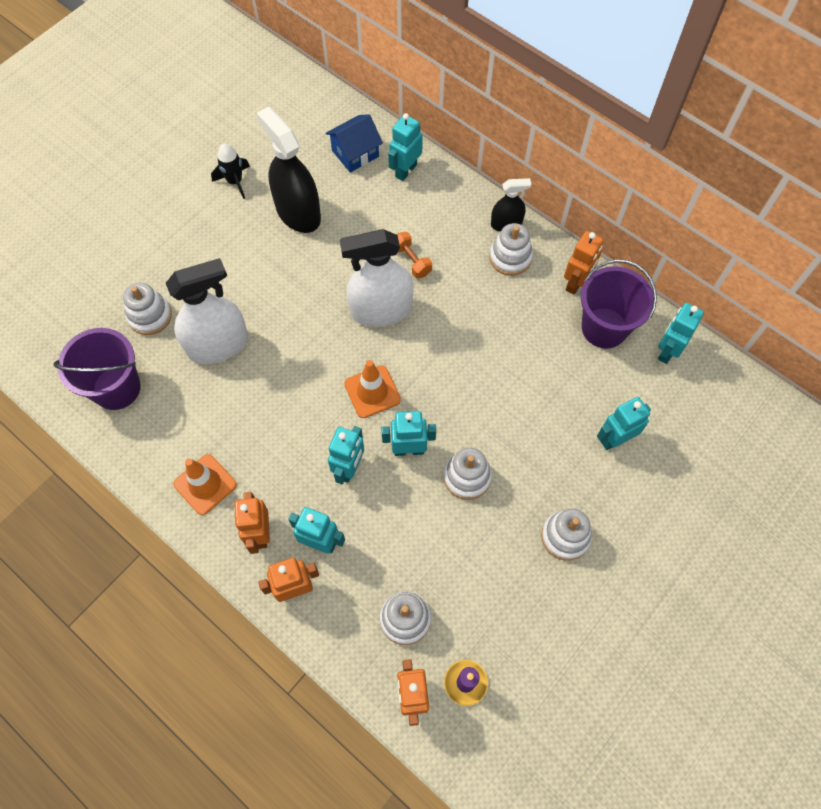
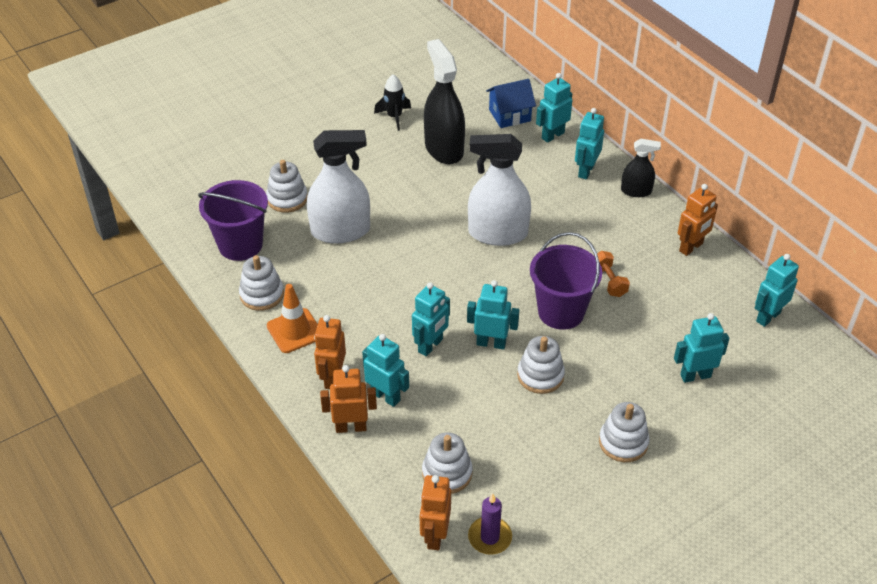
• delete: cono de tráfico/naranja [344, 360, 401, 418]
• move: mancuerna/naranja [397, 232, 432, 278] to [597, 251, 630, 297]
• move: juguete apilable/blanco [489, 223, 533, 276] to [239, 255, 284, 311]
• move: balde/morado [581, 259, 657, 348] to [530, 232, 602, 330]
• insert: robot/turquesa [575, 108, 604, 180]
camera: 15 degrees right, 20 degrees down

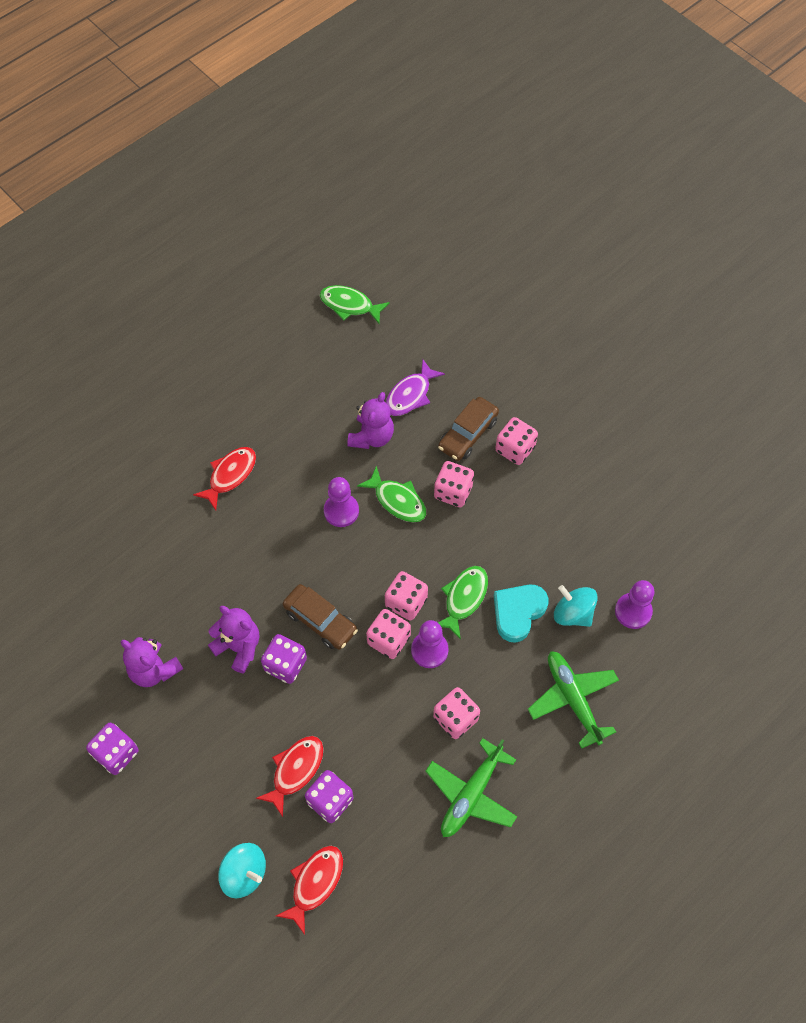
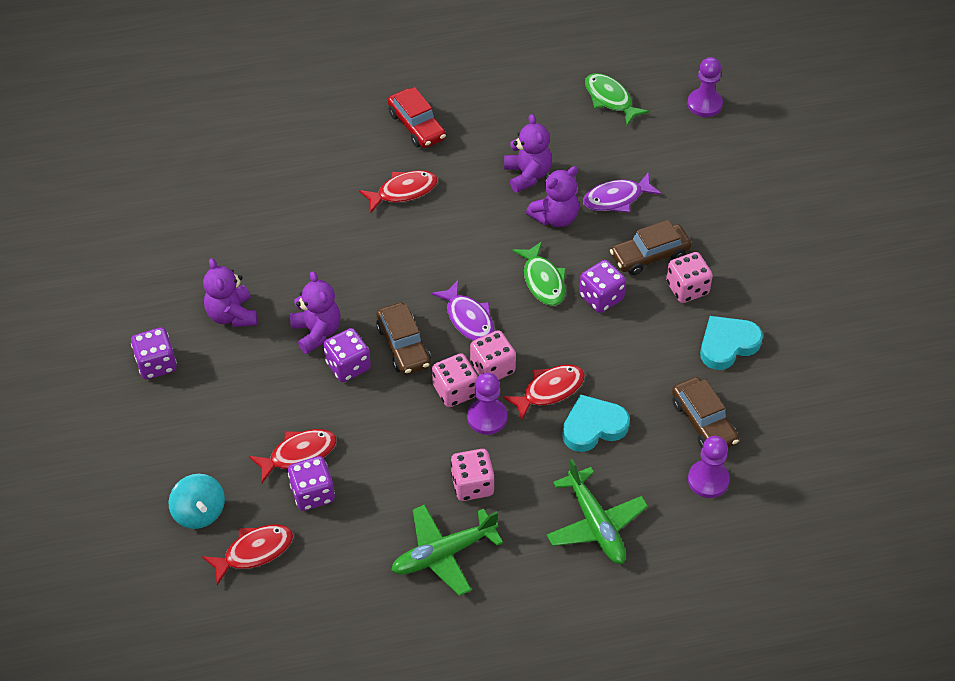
• move: peón/morado [324, 477, 359, 527] to [687, 57, 723, 117]
• recolor: dado/rosa [434, 461, 474, 507] to dado/morado [579, 260, 626, 313]
• recolor: pez/verde [438, 566, 488, 640] to pez/rojo [503, 365, 585, 421]
• rotate: avión/verde [528, 651, 619, 749] = [547, 459, 648, 564] 150 degrees clockwise
• delete: peonza/turquesa [554, 585, 598, 627]
• insert: coche/rojo [388, 87, 446, 148]
• insert: pez/morado [431, 280, 495, 341]
• insert: osito/morado [504, 114, 552, 193]
• insert: coche/marrón [672, 377, 739, 448]
• insert: corazón/turquesa [700, 316, 763, 370]
camera: 30 degrees right, 10 degrees down

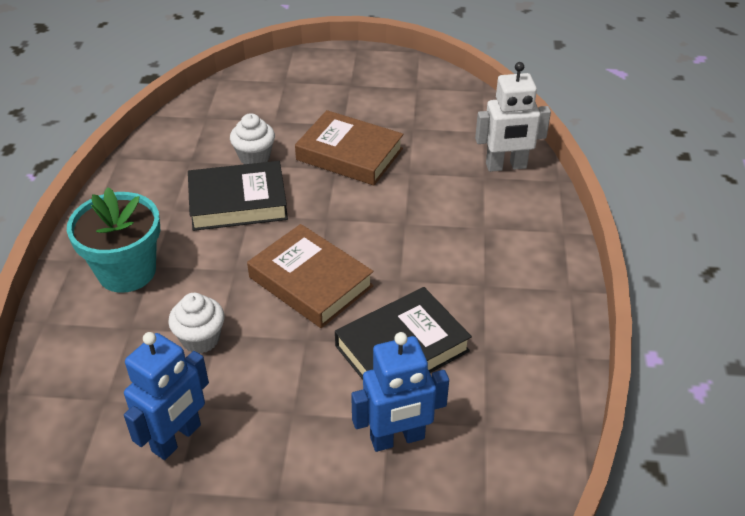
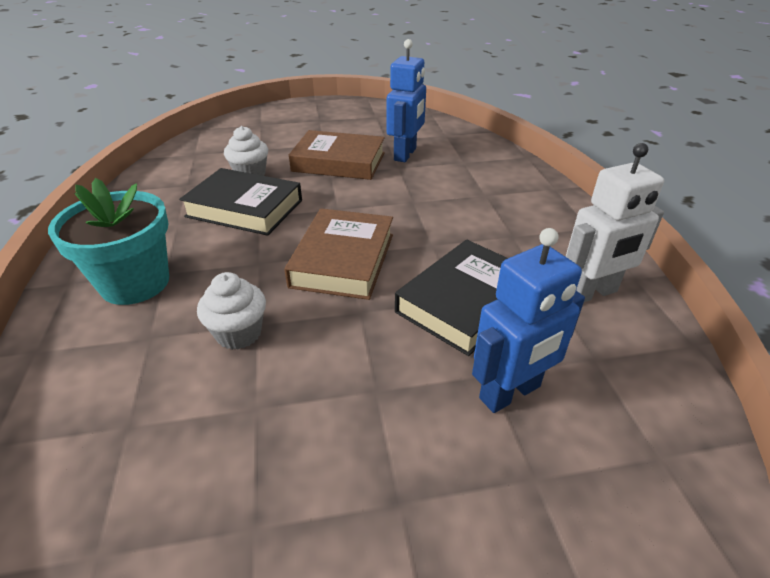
• move: robot/azul [124, 332, 209, 460] to [387, 39, 426, 162]
• rotate: libro/negro [188, 161, 288, 231] = [179, 168, 302, 236] 45 degrees clockwise
• rotate: libro/marrón [247, 224, 374, 328] = [284, 208, 393, 300] 75 degrees clockwise
• move: robot/blanco [475, 62, 551, 172] to [566, 143, 664, 302]
camera: 15 degrees left, 5 degrees down

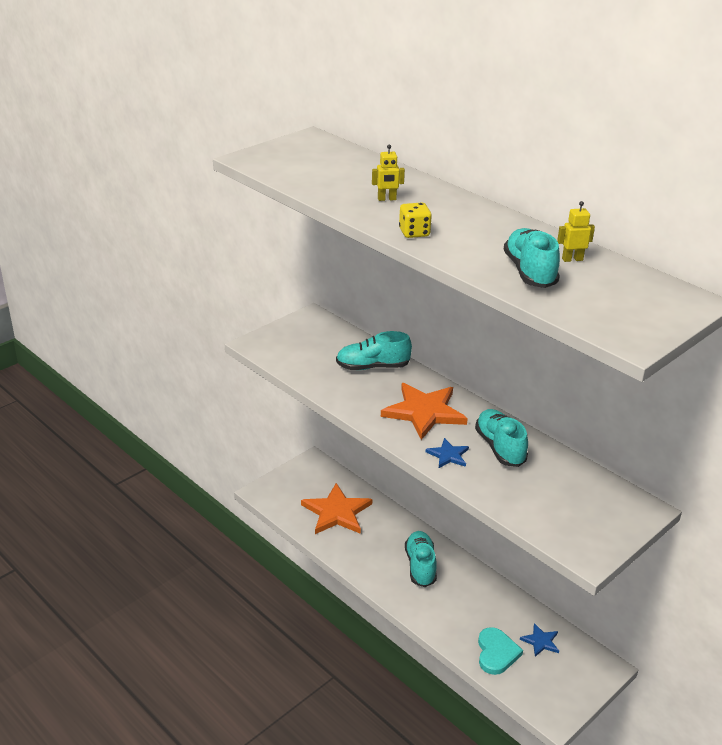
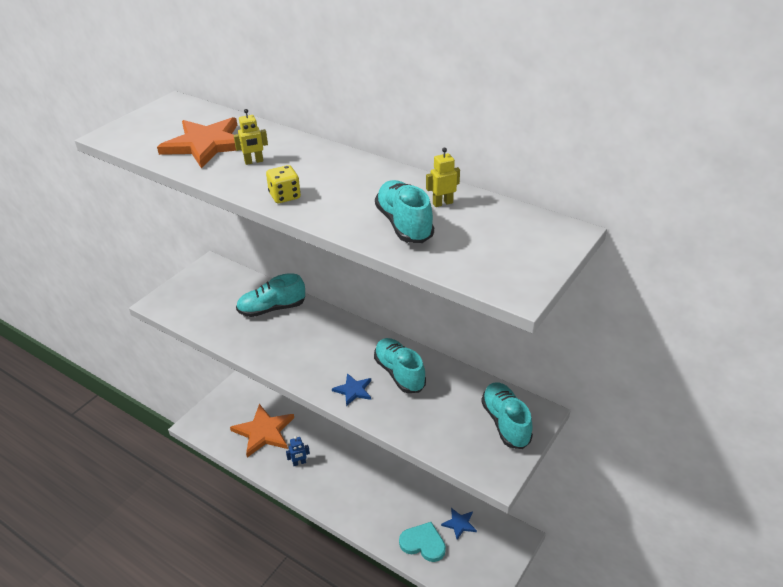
• move: estrella/naranja [381, 383, 468, 440] to [157, 117, 237, 169]
• move: zapato/turquesa [405, 531, 437, 587] to [481, 382, 533, 449]
• rotate: corazón/turquesa [478, 627, 523, 675] = [399, 522, 446, 562] 60 degrees counterclockwise
• insert: robot/azul [286, 436, 310, 466]
camera: 10 degrees left, 5 degrees up

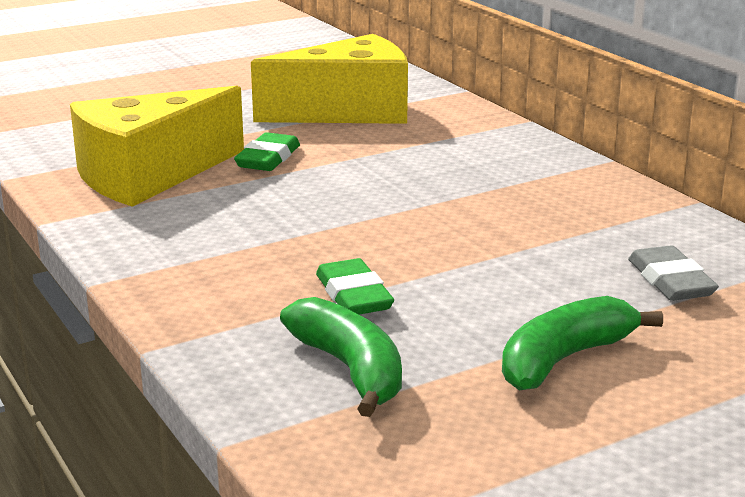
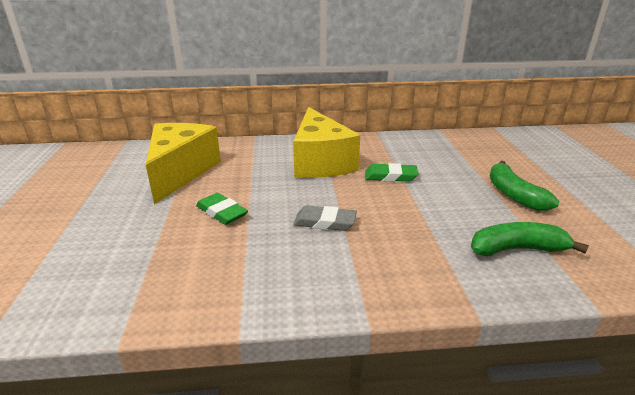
• move: queso/amarillo [70, 86, 244, 207] to [293, 107, 360, 178]
• move: goma de borrar/verde [316, 258, 394, 315] to [365, 163, 418, 182]
• move: goma de borrar/gris [628, 245, 719, 301] to [293, 206, 357, 231]
camera: 65 degrees left, 5 degrees up

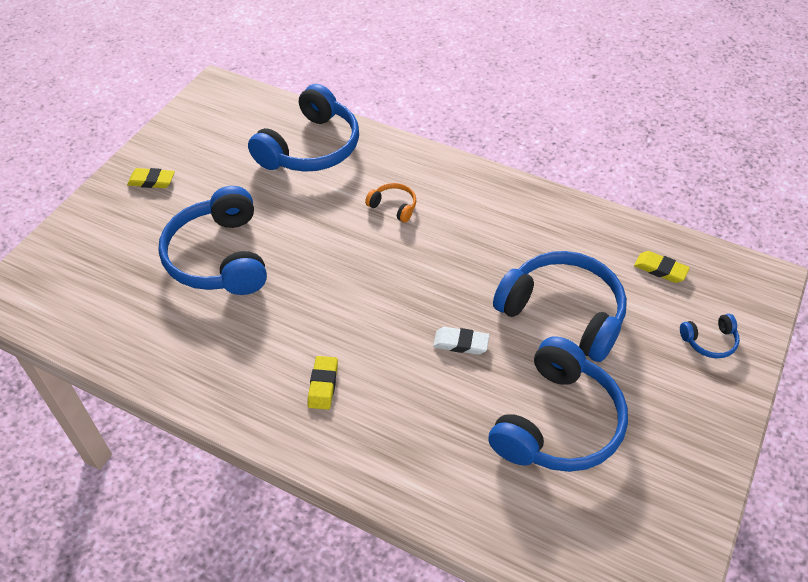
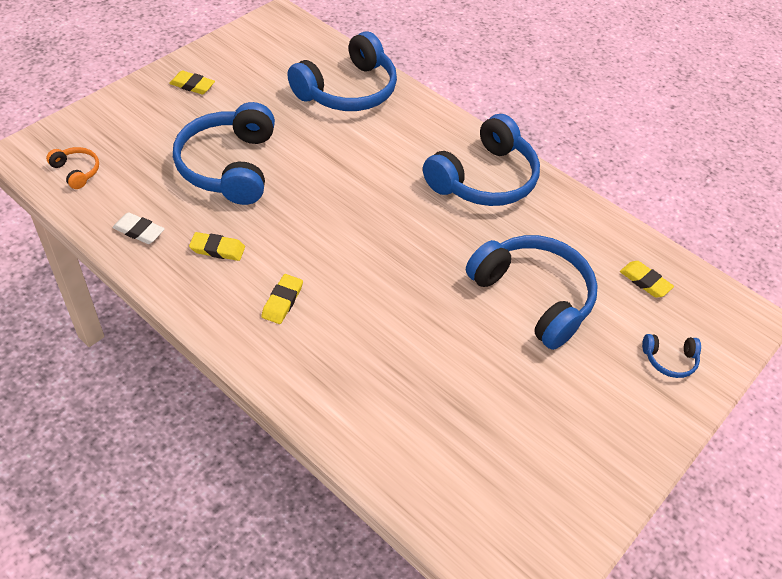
• move: auriculares/naranja [365, 183, 416, 223] to [46, 147, 99, 189]
• move: goma de borrar/blanco [433, 327, 489, 355] to [112, 212, 165, 244]
• move: auriculares/azul [488, 336, 628, 472] to [423, 114, 540, 206]
• insert: goma de borrar/amarillo [189, 232, 245, 261]
camera: 10 degrees right, 0 degrees up

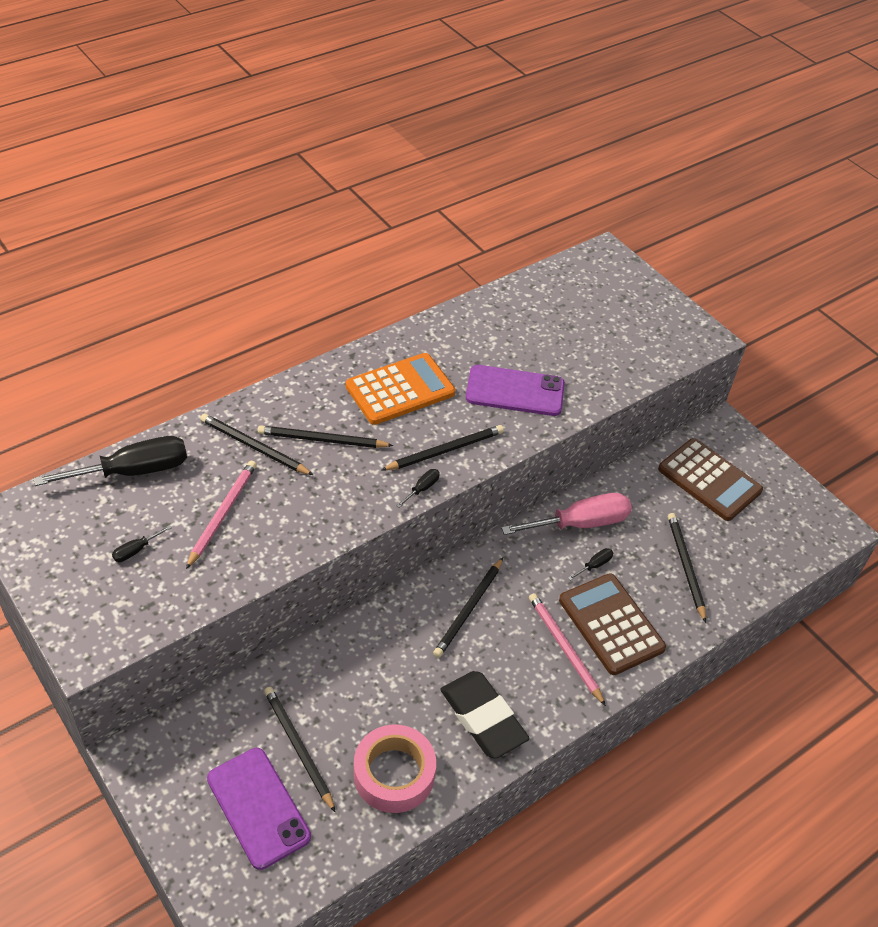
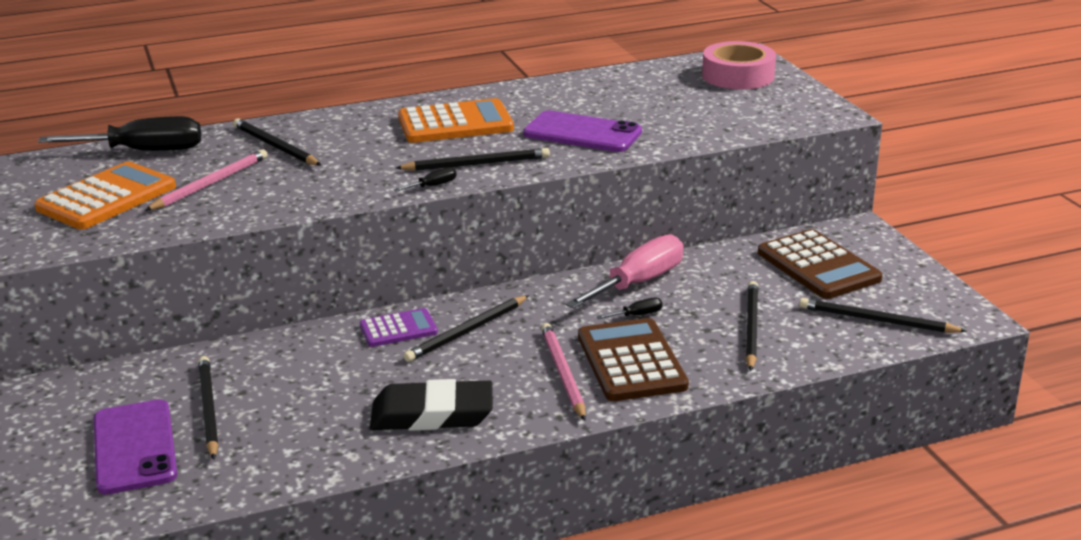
• replace: destornillador/negro [112, 525, 172, 562] to calculadora/naranja [34, 161, 176, 229]
• move: lápiz/negro [257, 425, 394, 448] to [799, 298, 967, 333]
• move: cinta adhesiva/rosa [354, 724, 436, 813] to [702, 41, 776, 89]
• rotate: goma de borrar/negro [440, 671, 530, 759] = [370, 379, 493, 431] 75 degrees counterclockwise
• rotate: destornillador/rosa [501, 493, 632, 535] = [566, 234, 684, 309] 45 degrees counterclockwise
• insert: calculadora/morado [360, 308, 438, 347]
camera: 20 degrees right, 20 degrees down

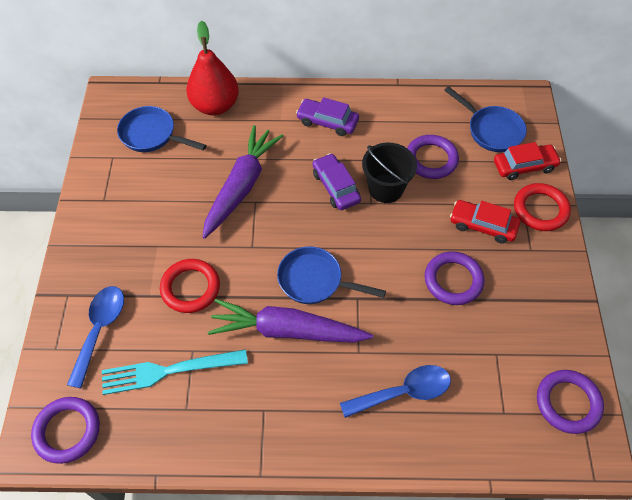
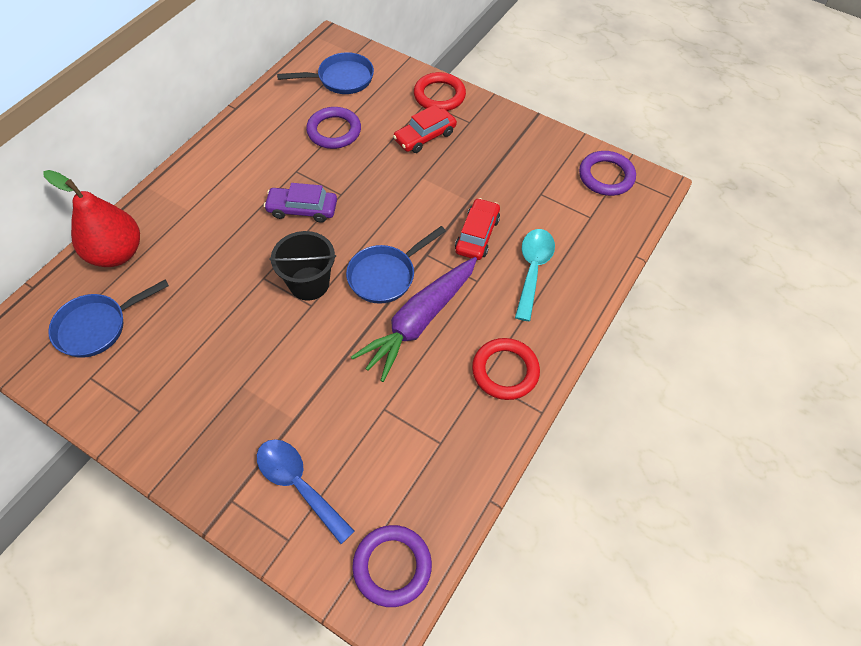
• delete: tenedor/turquesa [102, 349, 248, 395]
• move: anillo/rojo [160, 259, 220, 313] to [472, 338, 540, 400]
• delete: zanahoria/morado [202, 125, 283, 239]
• delete: coche/morado [296, 97, 359, 136]
• recolor: cuchara/azul [340, 365, 451, 418] to cuchara/turquesa [515, 229, 555, 321]
• move: balde/negro [362, 142, 417, 203] to [269, 231, 336, 301]
• delete: anillo/morado [425, 251, 484, 305]
• move: coche/rojo [494, 142, 561, 180] to [455, 198, 500, 260]
camera: 60 degrees left, 0 degrees up

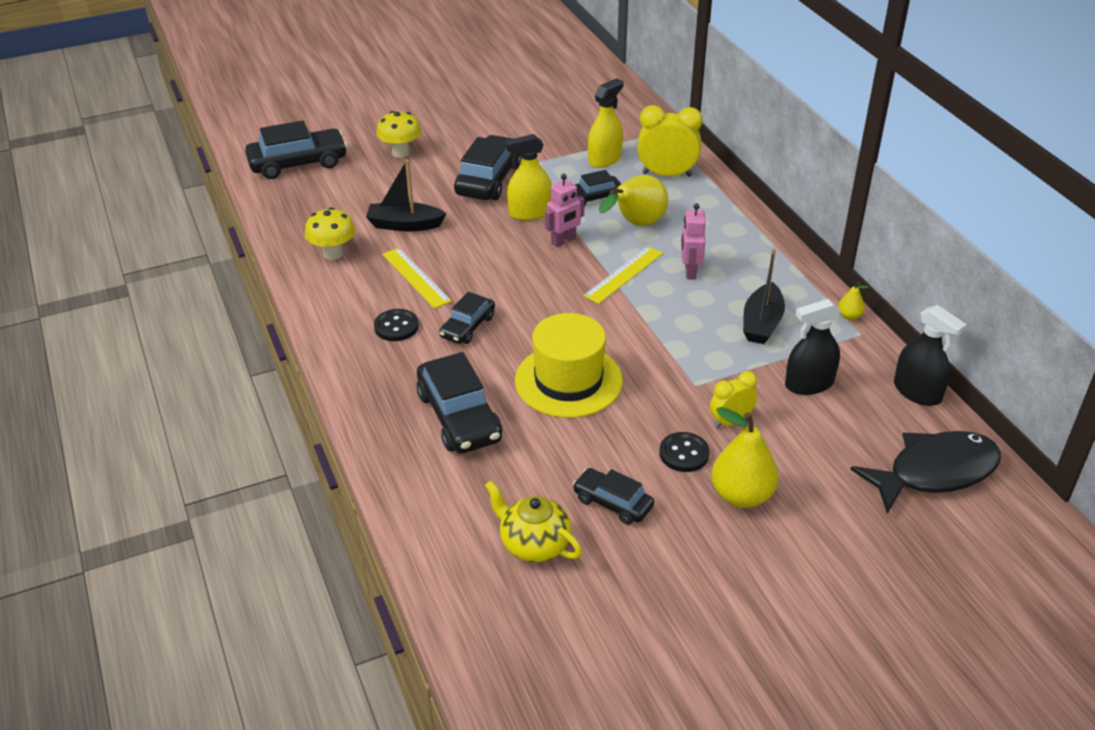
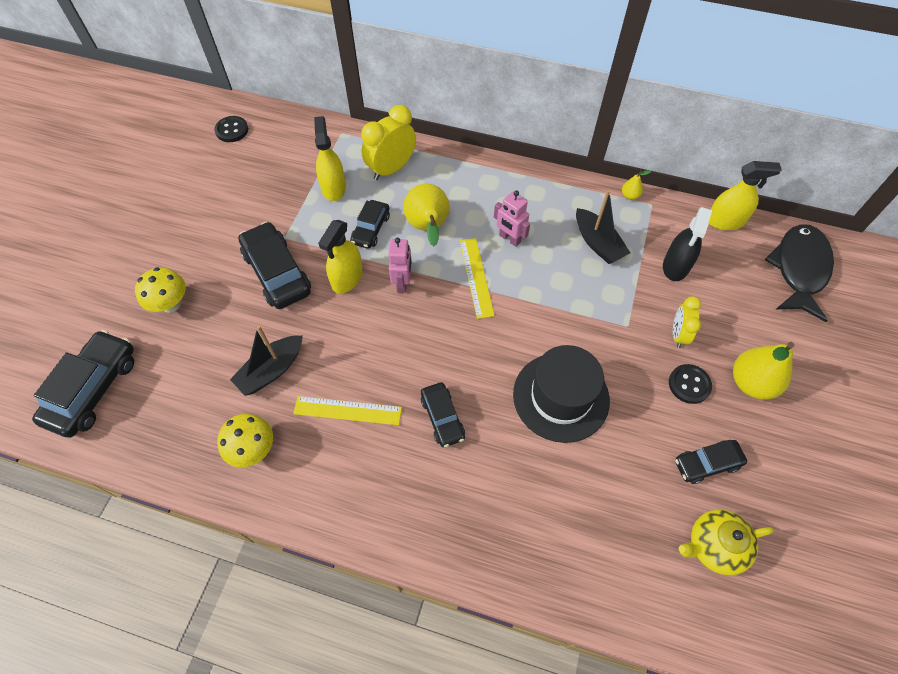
• move: botón/negro [374, 309, 419, 341] to [214, 116, 248, 142]
• delete: coche/negro [417, 352, 502, 453]
• recolor: sombrero/amarillo [515, 313, 623, 418] to sombrero/negro [513, 345, 610, 443]
• recolor: pulverizador/negro [894, 305, 967, 406] to pulverizador/amarillo [709, 161, 782, 230]
camera: 50 degrees left, 20 degrees up

